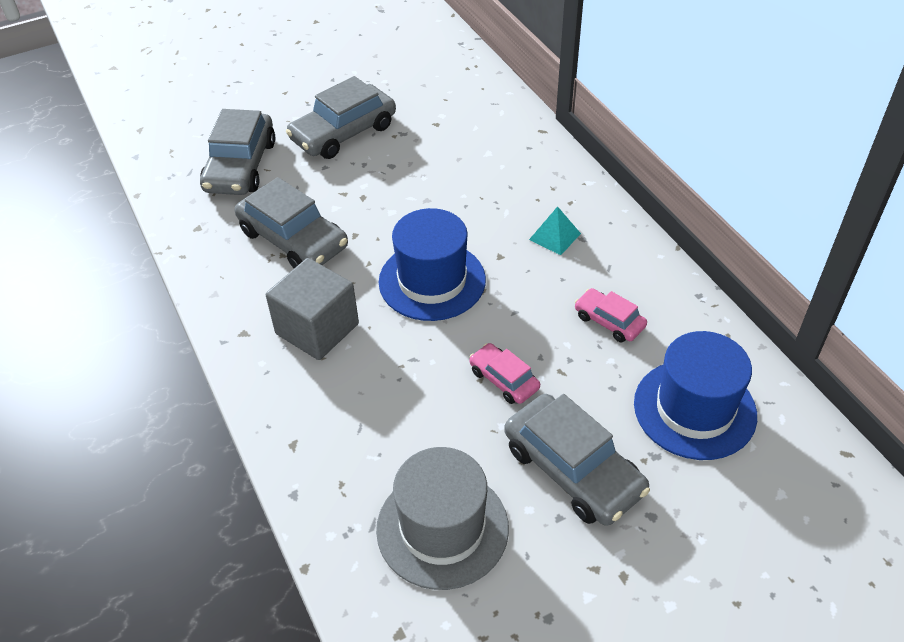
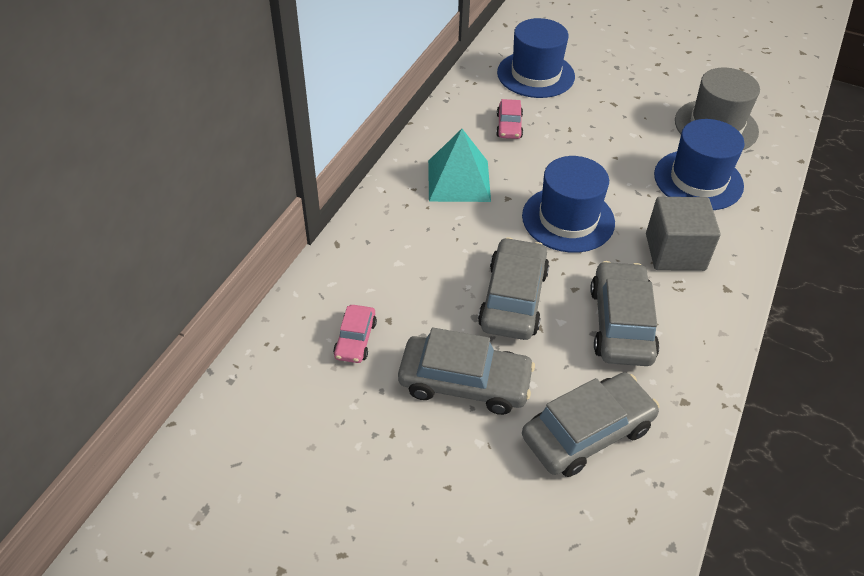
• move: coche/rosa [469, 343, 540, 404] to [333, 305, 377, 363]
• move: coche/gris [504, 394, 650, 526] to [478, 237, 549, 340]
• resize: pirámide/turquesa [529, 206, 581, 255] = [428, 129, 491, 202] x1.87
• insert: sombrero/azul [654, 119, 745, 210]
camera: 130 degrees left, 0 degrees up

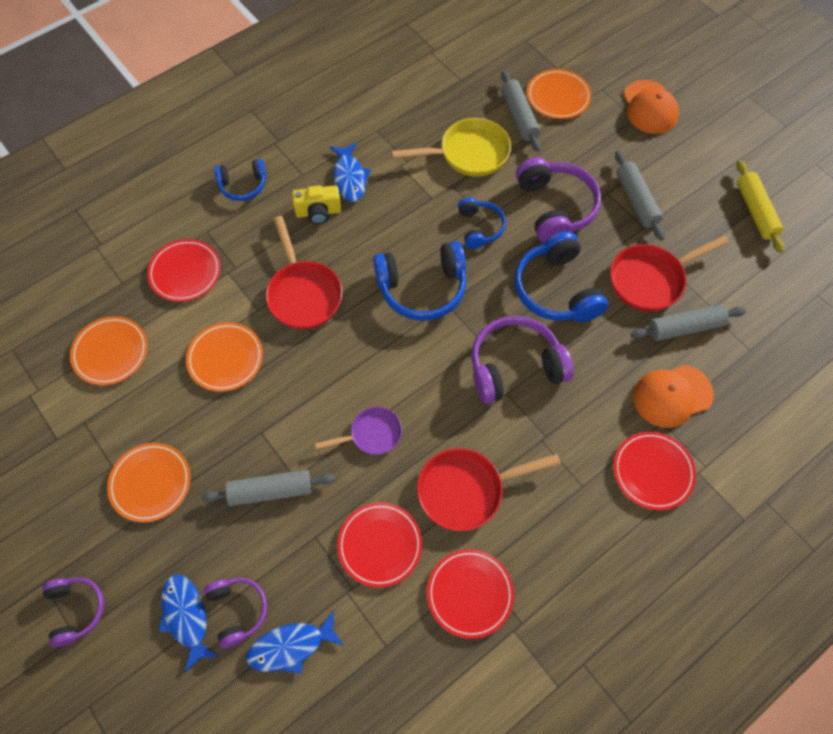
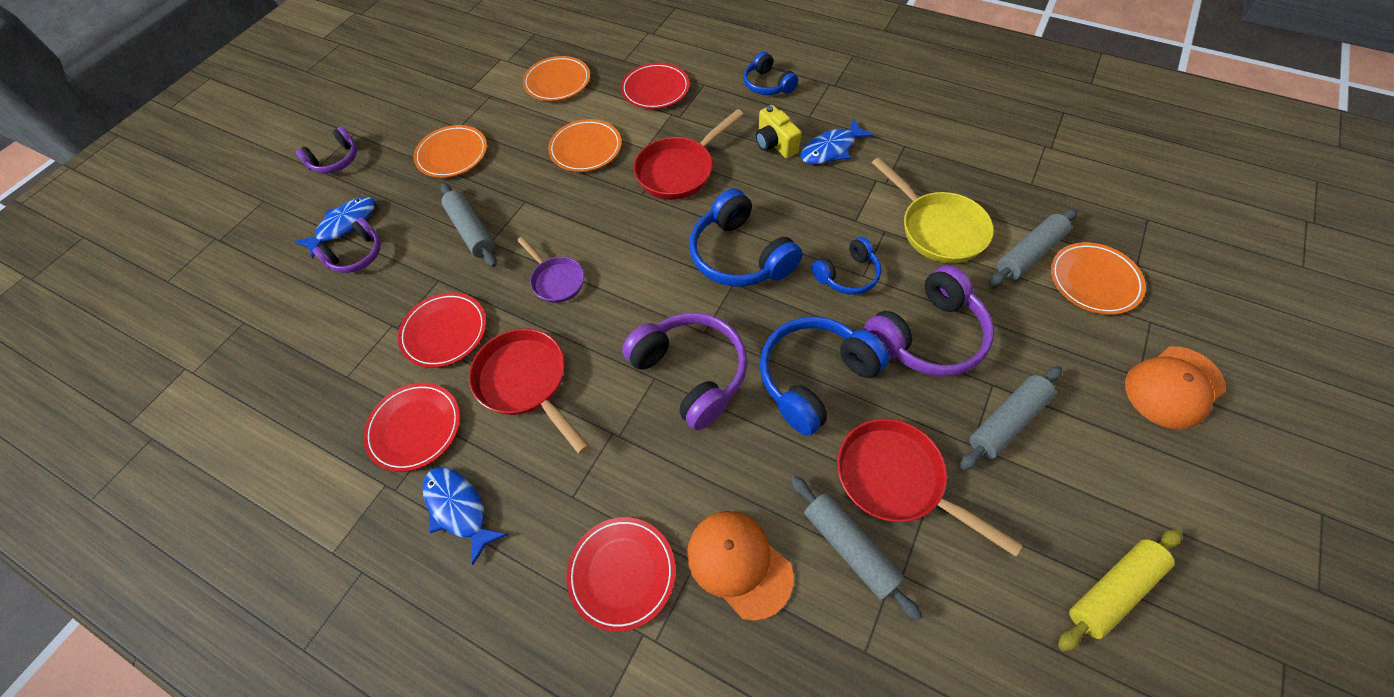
• move: pez/azul [246, 610, 344, 674] to [422, 467, 508, 565]
camera: 70 degrees right, 5 degrees down

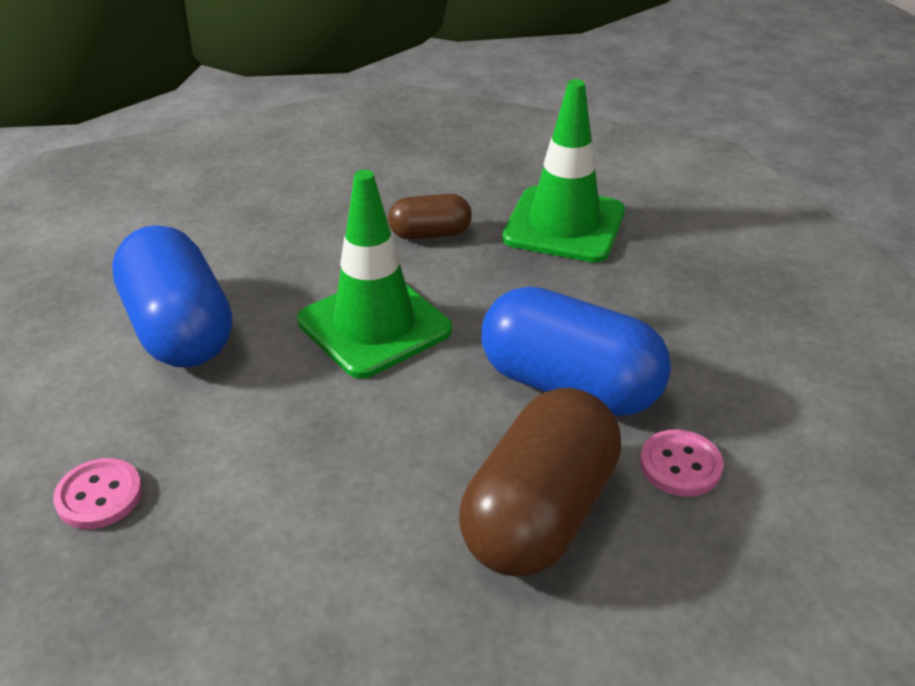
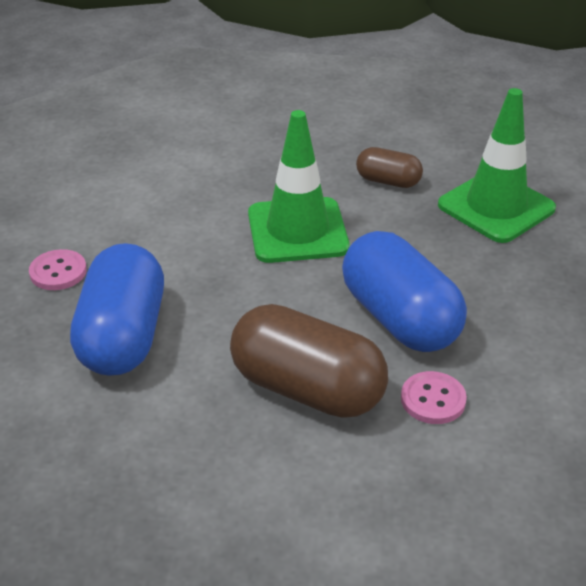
• move: cápsula/azul [112, 225, 232, 368] to [70, 243, 164, 376]
• rotate: cápsula/marrón [459, 388, 622, 576] = [230, 304, 388, 418] 60 degrees clockwise
camera: 30 degrees right, 0 degrees up

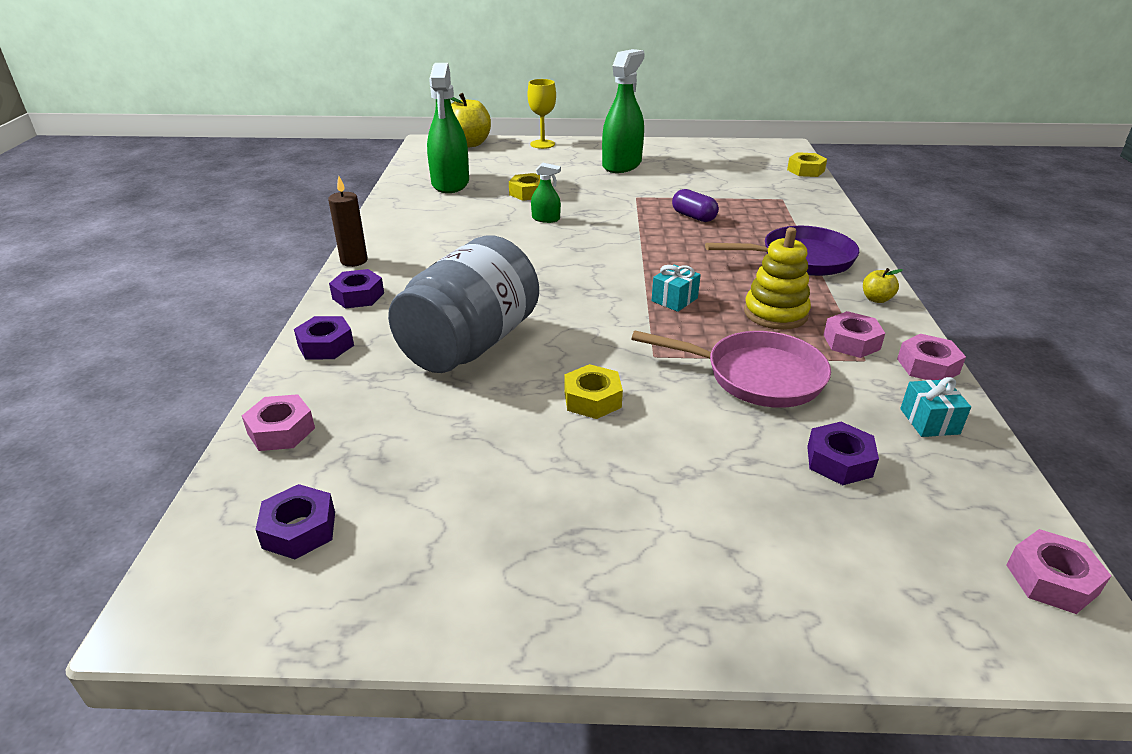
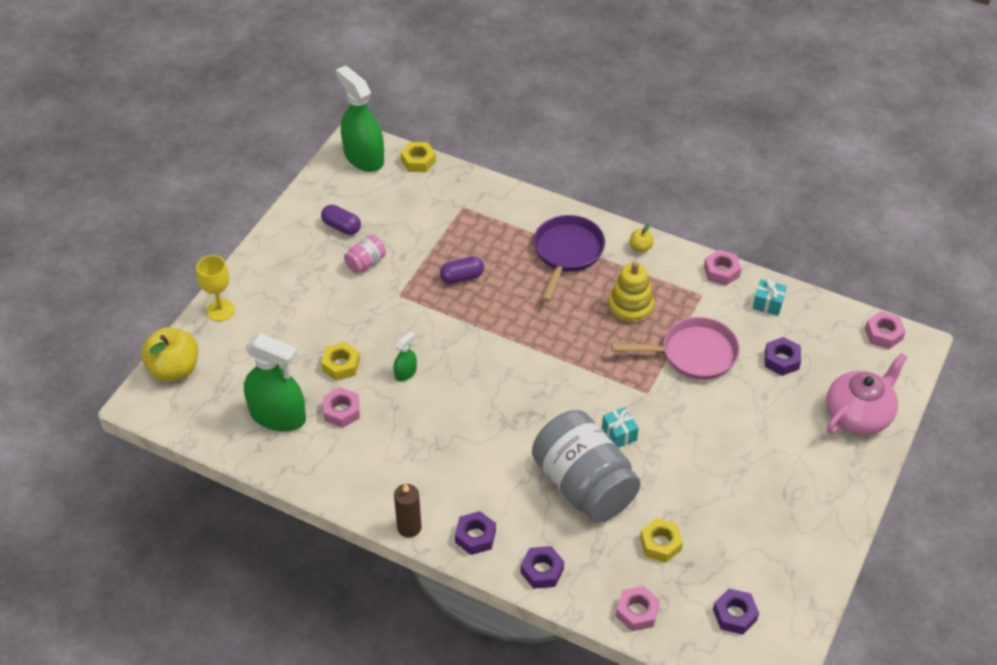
• move: tuerca/amarillo [564, 364, 623, 419] to [640, 518, 683, 562]
• move: pulverizador/verde [602, 49, 645, 173] to [336, 65, 384, 172]
• rotate: sartén/rosa [631, 330, 831, 408] = [611, 317, 740, 380] 45 degrees clockwise
• move: regalo/turquesa [652, 265, 701, 312] to [602, 407, 639, 448]
• move: tuerca/rosa [824, 311, 885, 358] to [323, 387, 360, 428]
• insert: cápsula/morado [321, 205, 361, 235]
• insert: tarro/rosa [344, 235, 386, 273]
• insert: tetera/rosa [826, 353, 908, 435]
camera: 65 degrees left, 15 degrees up

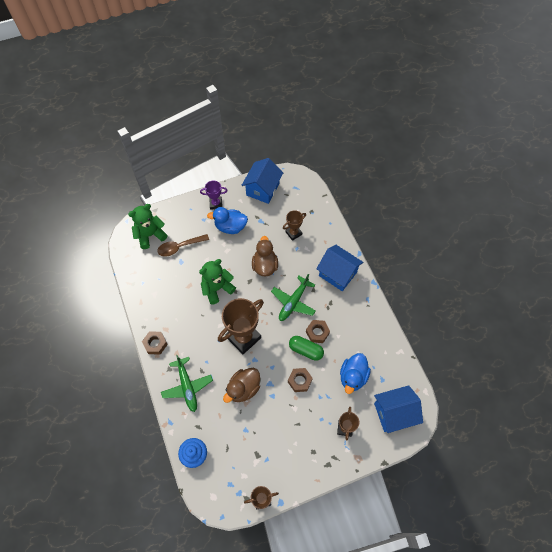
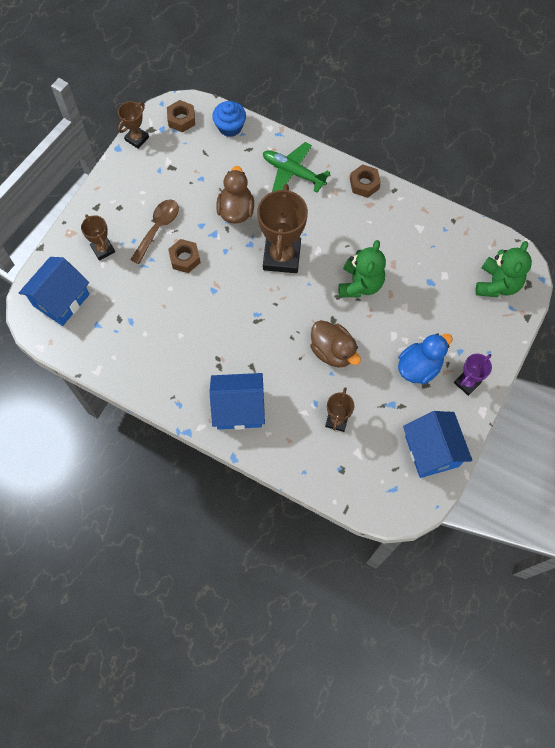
• move: cuchara/marrón [157, 234, 209, 257] to [130, 199, 179, 264]
• delete: avión/verde [271, 274, 316, 321]
• delete: cápsula/verde [289, 336, 324, 361]
• move: tuerca/marrón [306, 320, 330, 343] to [167, 100, 195, 133]
• delete: pato/azul [340, 353, 371, 394]
camera: 140 degrees right, 5 degrees up

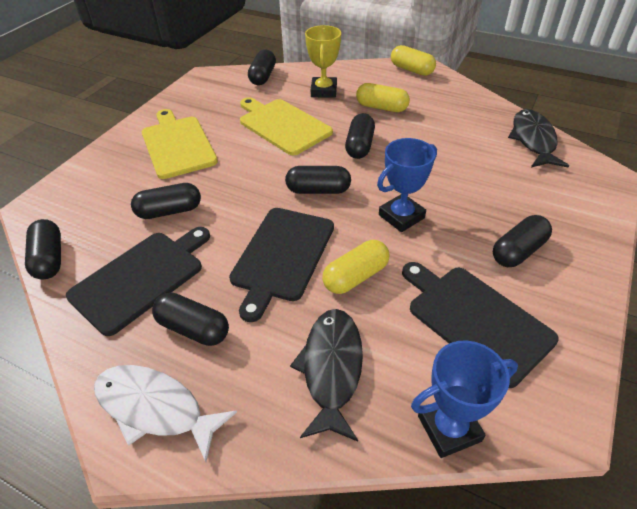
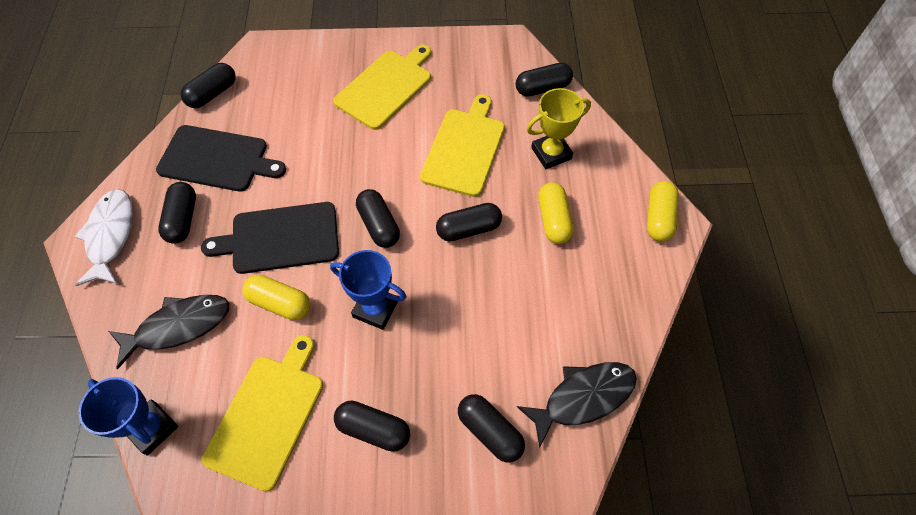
• move: cápsula/negro [131, 183, 201, 219] to [458, 394, 525, 463]
• recolor: tabla de cortar/negro [402, 262, 559, 388] to tabla de cortar/amarillo [202, 335, 323, 492]
camera: 60 degrees right, 15 degrees up

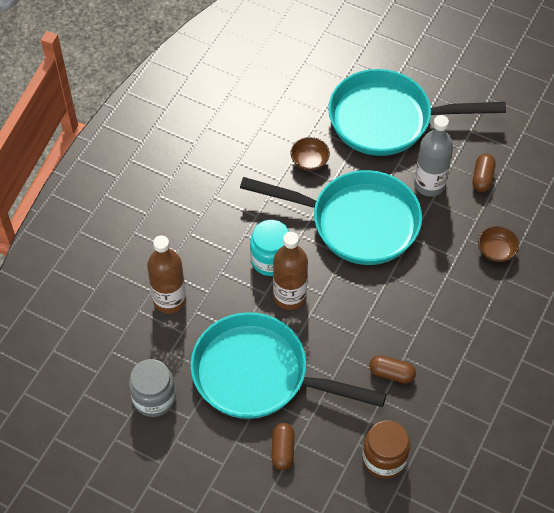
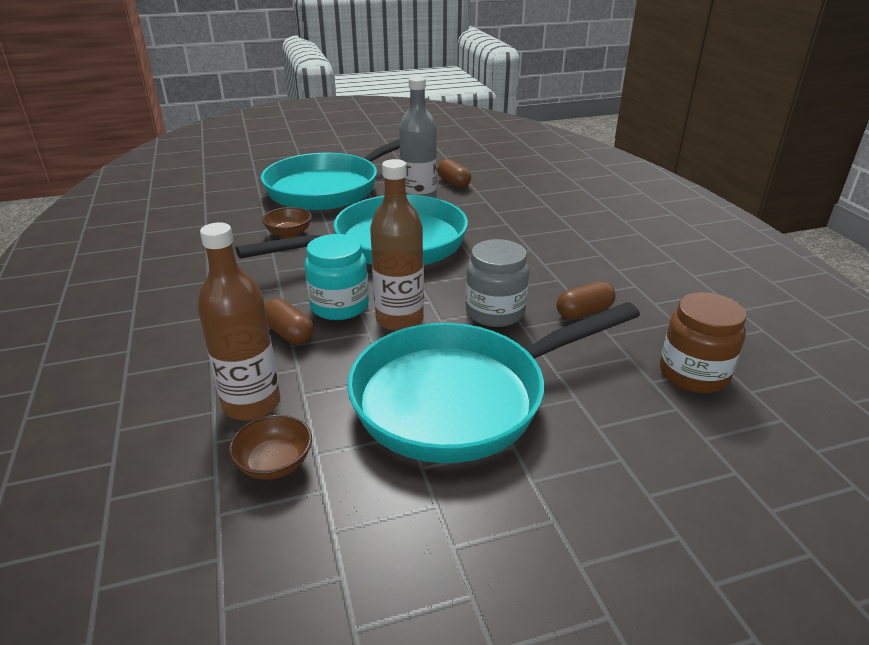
• move: tarro/gris [129, 359, 176, 417] to [466, 239, 529, 327]
• move: cápsula/marrón [272, 423, 294, 470] to [264, 298, 314, 344]
• move: cuenco/marrón [478, 226, 519, 262] to [229, 415, 312, 480]
camera: 45 degrees left, 25 degrees down

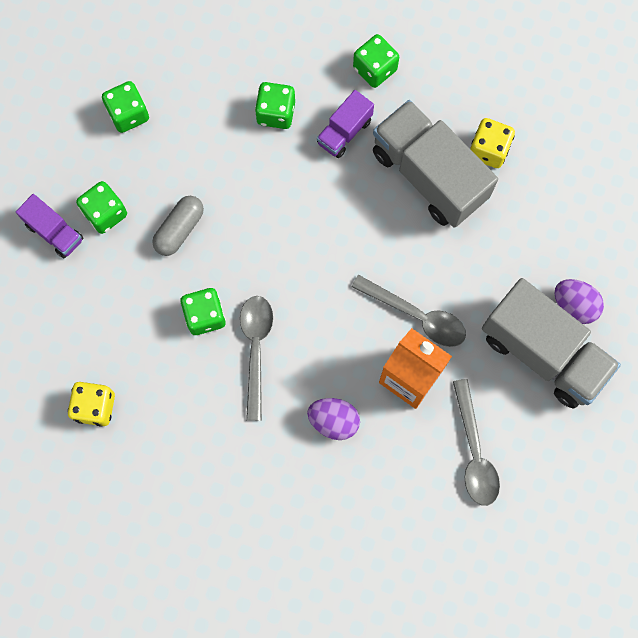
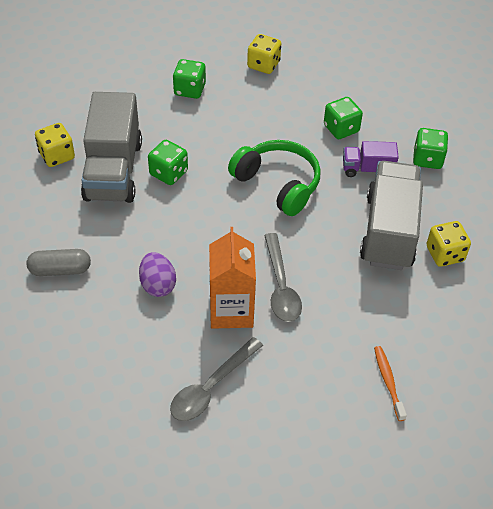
• delete: camión/morado [16, 194, 83, 258]
• recolor: dado/verde [102, 81, 149, 133] to dado/amarillo [247, 34, 281, 74]
• move: cápsula/gris [152, 196, 204, 256] to [27, 249, 91, 276]
• delete: cuchara/gris [240, 296, 273, 421]
• move: camión/gris [482, 278, 621, 409] to [81, 92, 142, 203]
• replace: huevo/morado [555, 279, 604, 324] to cepillo de dientes/naranja [374, 346, 407, 421]
• insert: auriculares/verde [228, 140, 321, 216]
camera: 50 degrees right, 25 degrees down

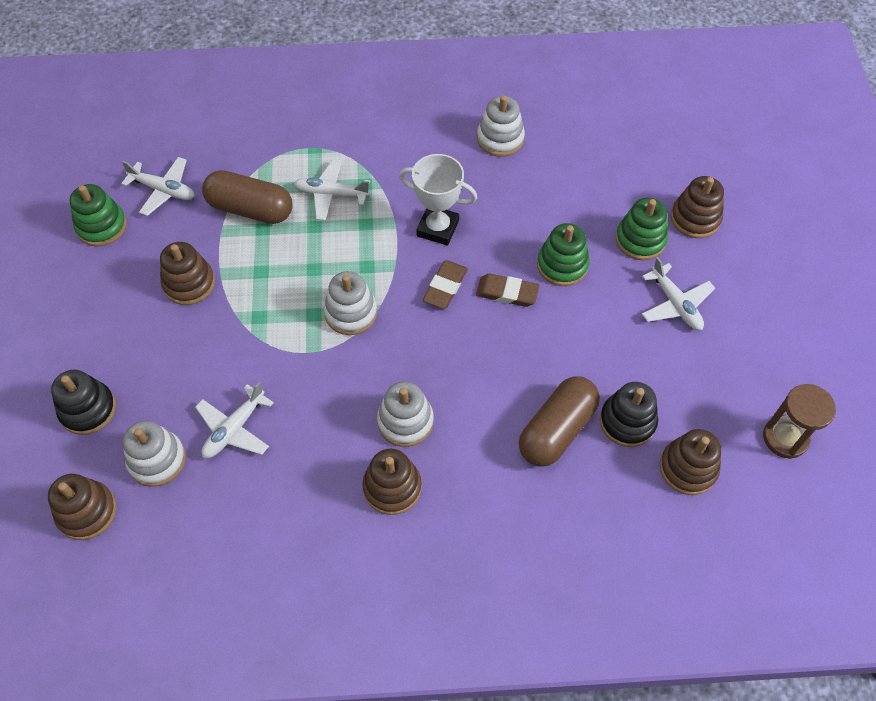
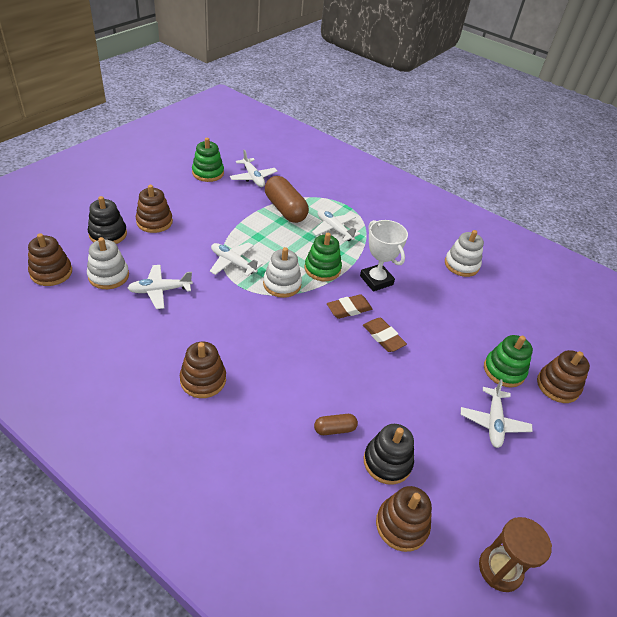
• move: juguete apilable/marrón [160, 242, 215, 305] to [136, 185, 173, 233]
• delete: juguete apilable/blanco [377, 382, 434, 447]
• resize: cápsula/marrón [519, 376, 600, 467] = [314, 414, 358, 435] x0.50
• move: juguete apilable/verde [537, 223, 590, 286] to [304, 233, 342, 281]
• insert: avión/blanco [210, 242, 262, 276]
camera: 35 degrees right, 15 degrees down

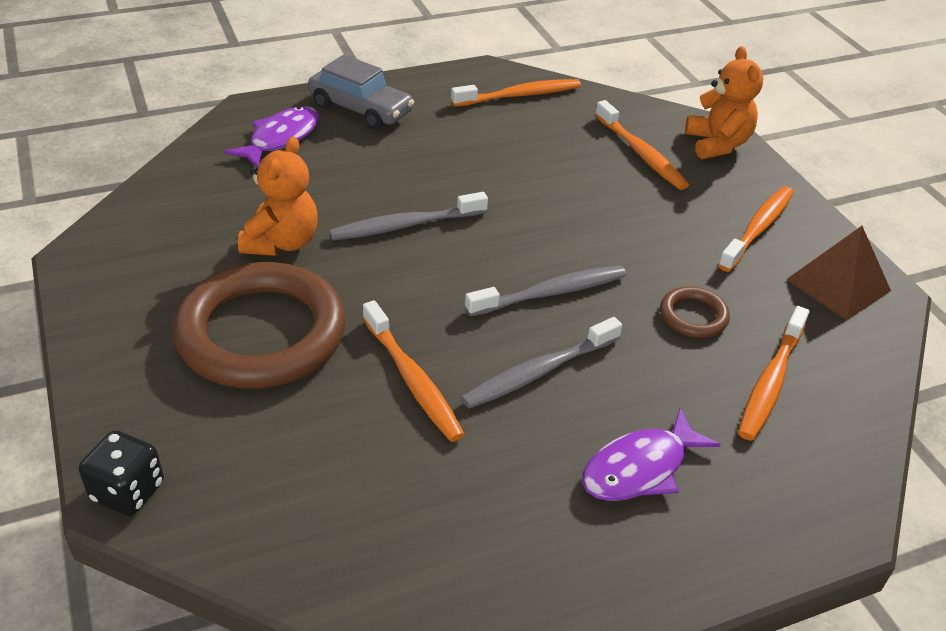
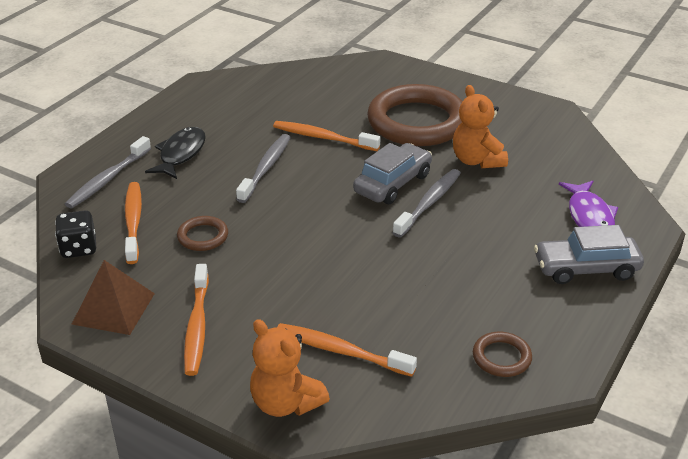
• move: dado/negro [79, 430, 164, 516] to [55, 210, 96, 258]
• replace: cepillo de dientes/naranja [451, 79, 581, 107] to anillo/marrón [473, 332, 532, 377]
• move: cepillo de dientes/gris [465, 265, 626, 316] to [65, 136, 151, 209]
• recolor: pez/morado [582, 408, 721, 501] to pez/negro [145, 127, 206, 179]
• insert: coche/gris [353, 143, 432, 204]
camera: 145 degrees right, 5 degrees down

